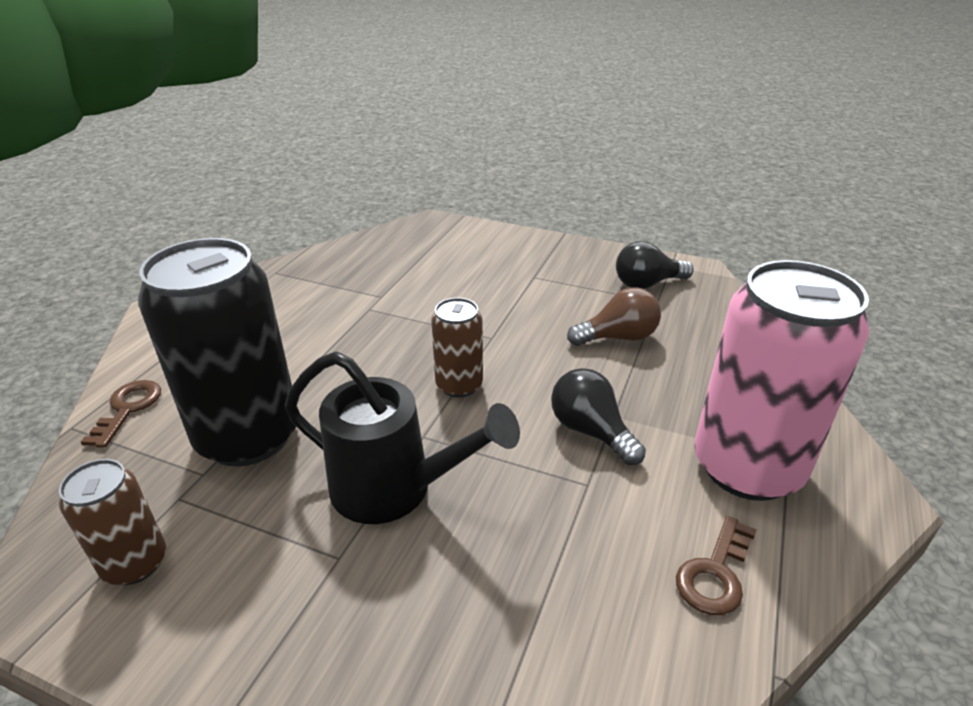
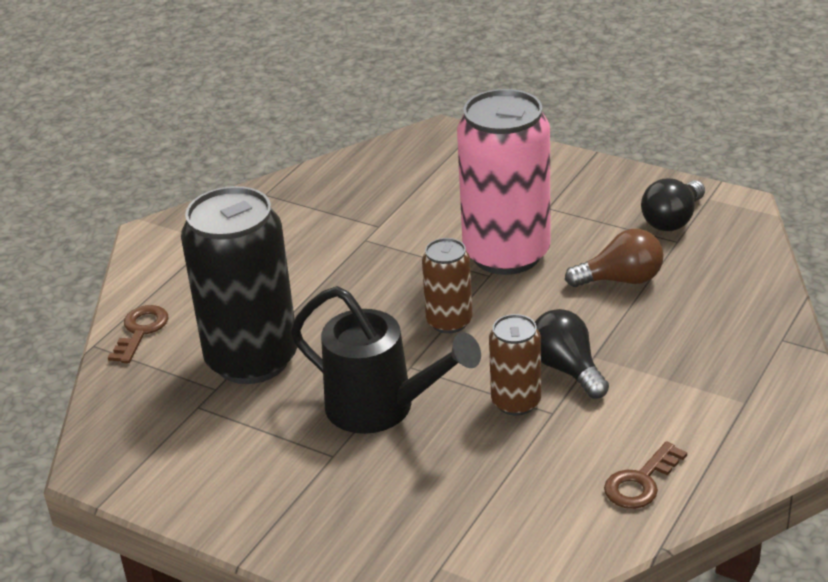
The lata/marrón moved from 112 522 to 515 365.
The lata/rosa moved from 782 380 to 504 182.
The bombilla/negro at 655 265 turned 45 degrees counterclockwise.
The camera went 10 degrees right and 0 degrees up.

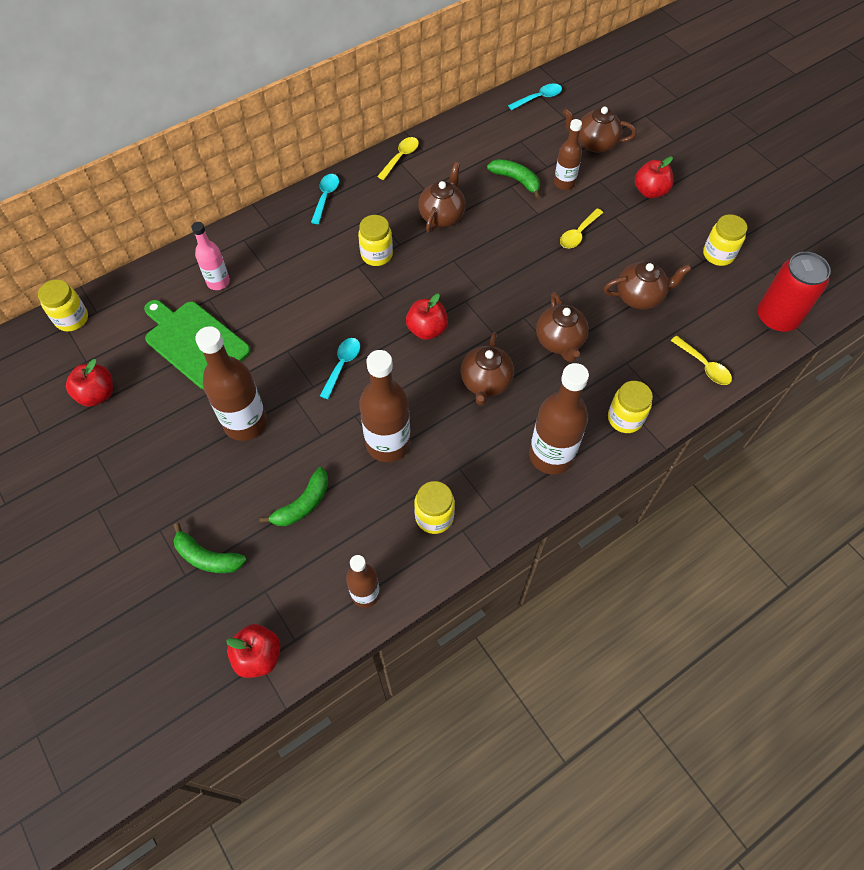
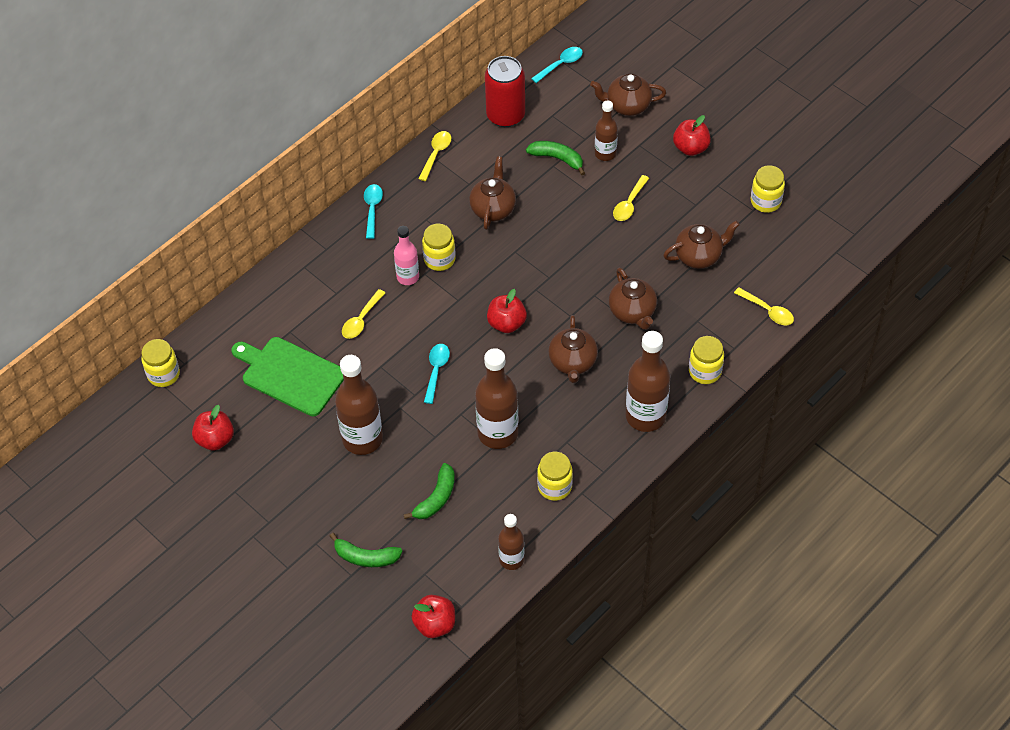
The cuchara/amarillo at 363 314 appeared.
The botella/rosa moved from 210 256 to 406 255.
The lata/rojo moved from 794 292 to 505 91.
The camera went 10 degrees left and 5 degrees down.

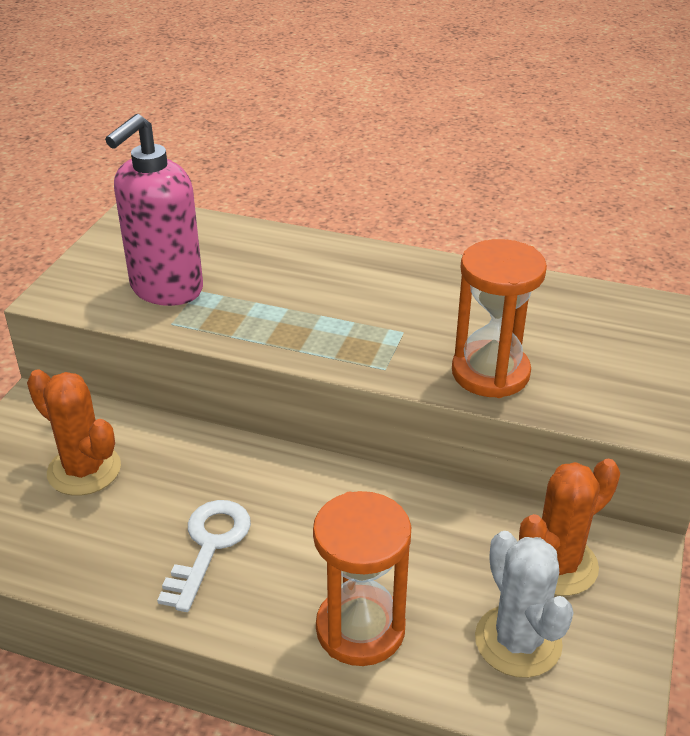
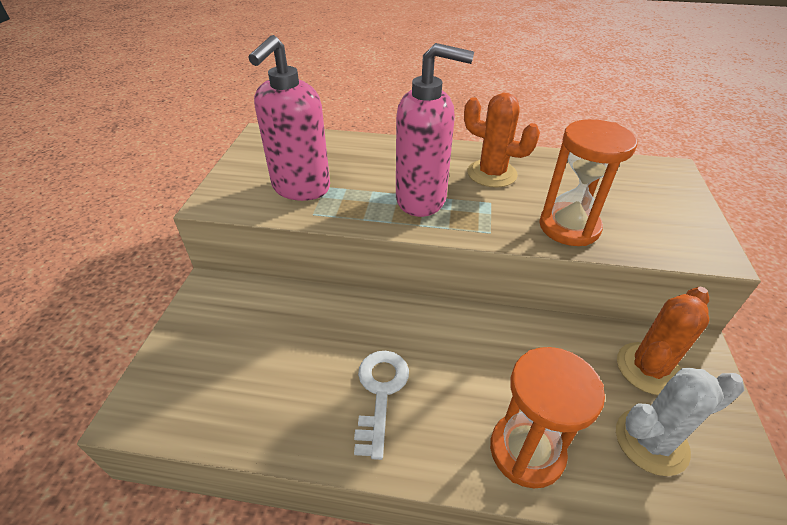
The dispensador de jabón/rosa at 435 130 appeared.
The cactus/naranja moved from 74 432 to 502 140.
The cactus/blanco at 524 604 turned 75 degrees counterclockwise.
The camera went 10 degrees left and 5 degrees up.

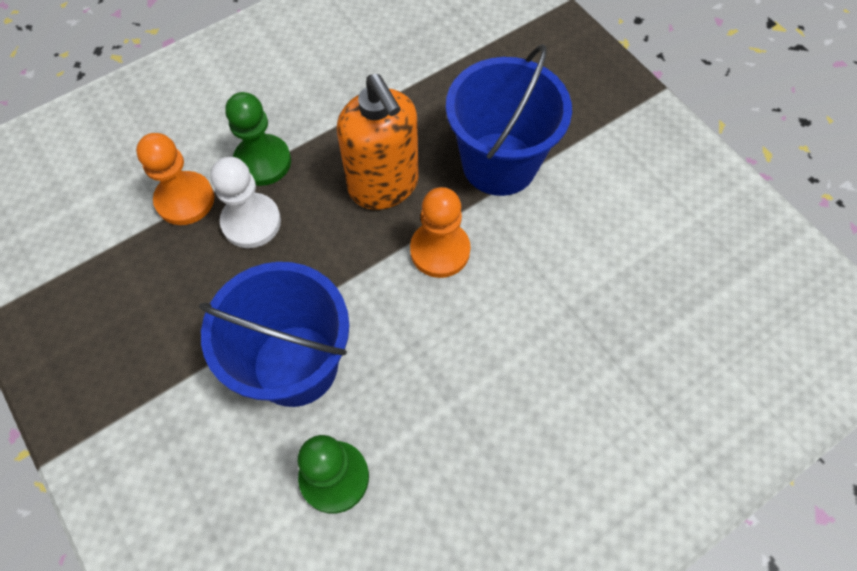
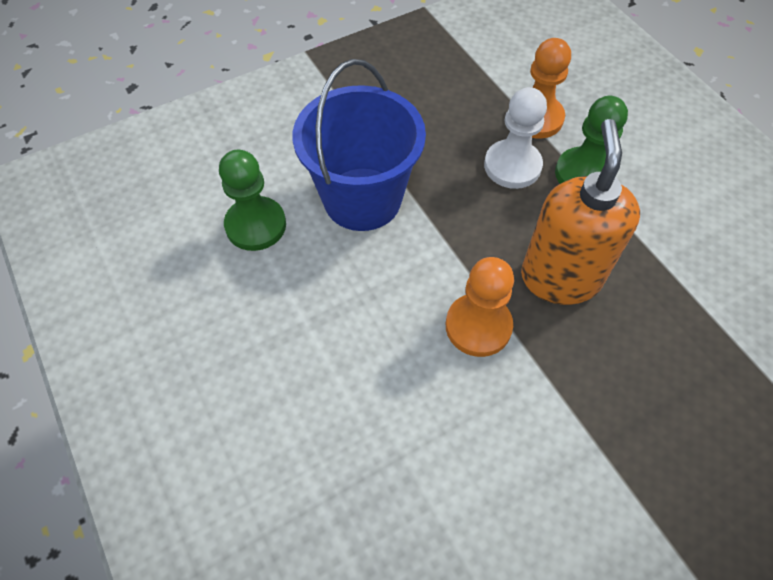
The balde/azul at 509 120 disappeared.
The dispensador de jabón/naranja at 378 142 turned 120 degrees clockwise.
The camera went 95 degrees right and 5 degrees down.

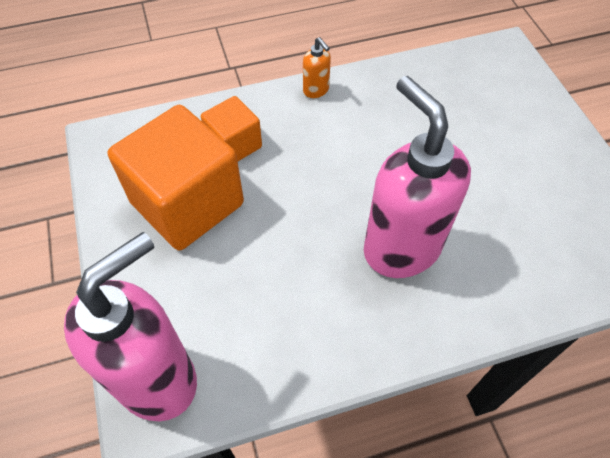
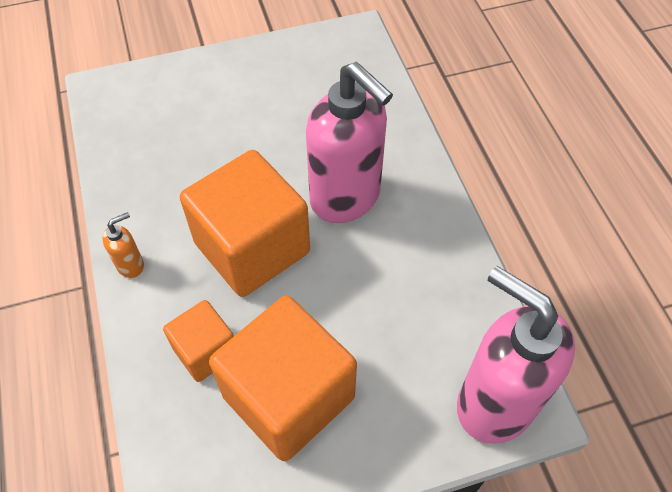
The cubo/naranja at 245 223 appeared.
The dispensador de jabón/rosa at 417 177 turned 105 degrees counterclockwise.
The camera went 90 degrees left and 0 degrees up.

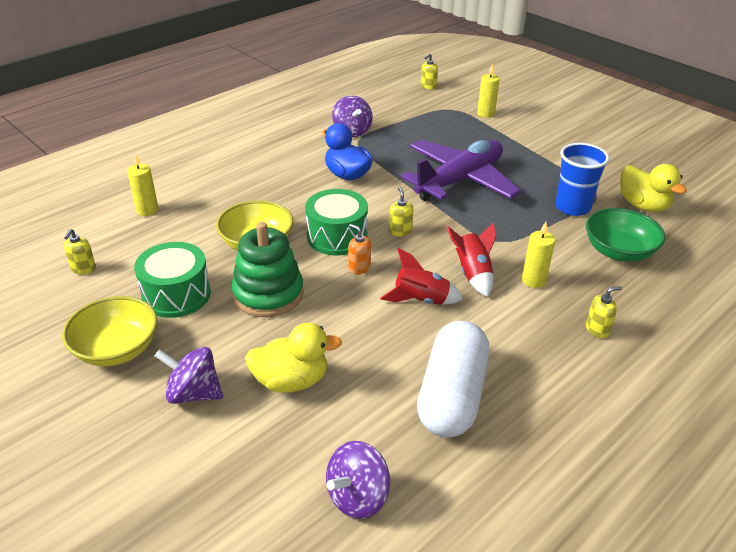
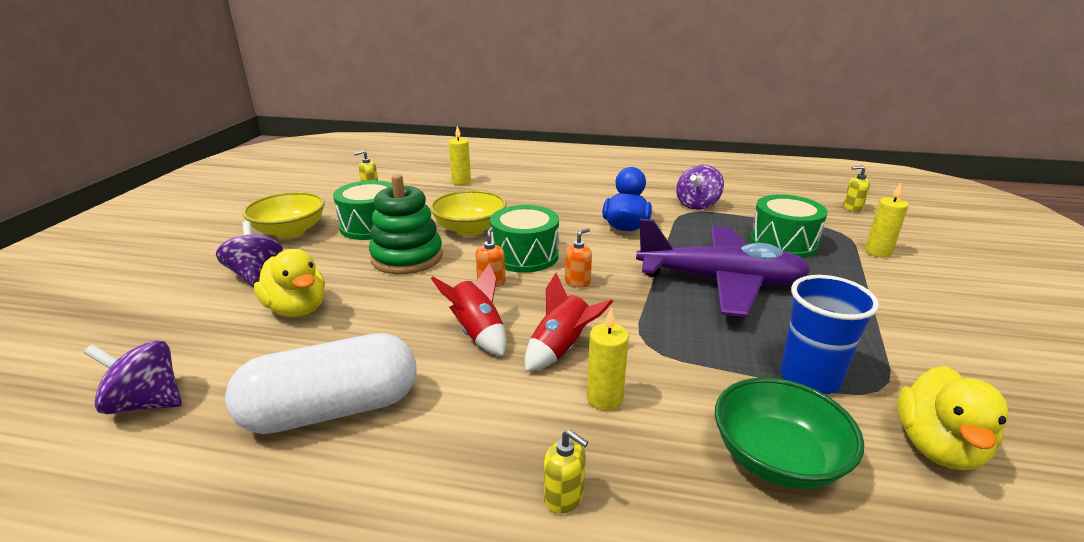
The tambor/verde at 789 226 appeared.
The dispensador de jabón/amarillo at 401 211 became the dispensador de jabón/naranja at 578 258.
The camera went 55 degrees right and 10 degrees down.

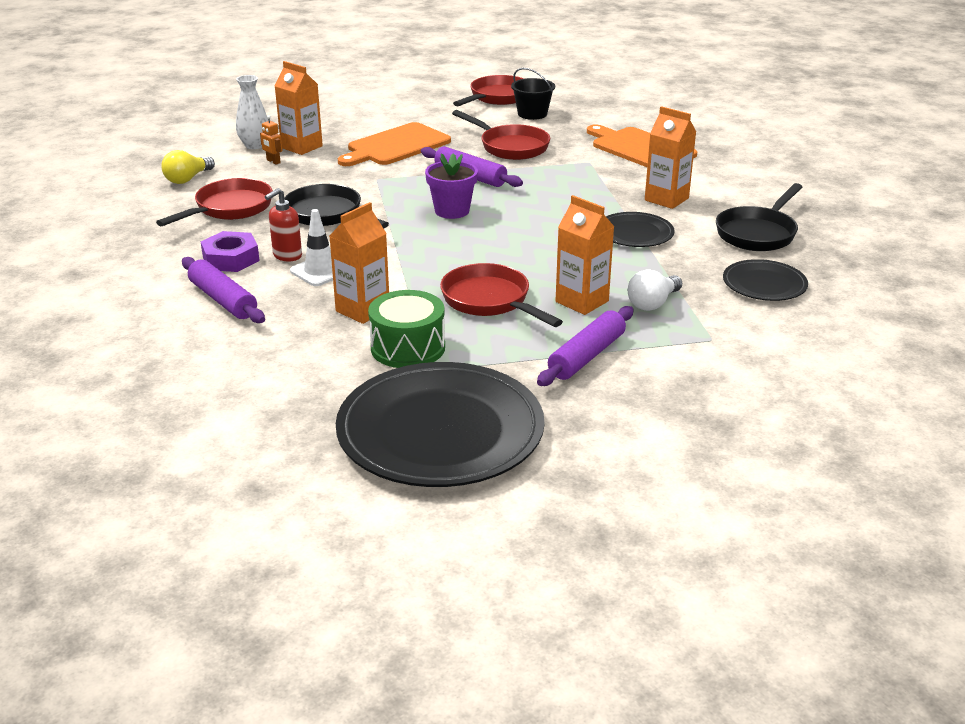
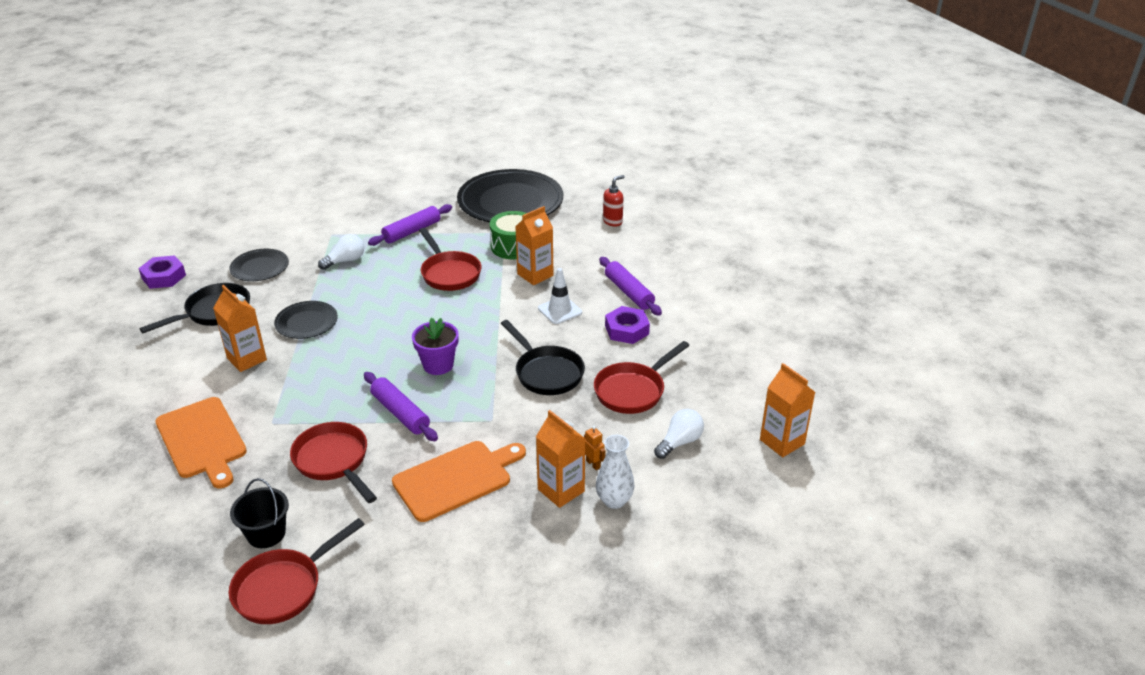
The tuerca/morado at 162 272 appeared.
The dispensador de jabón/rojo moved from 283 224 to 613 201.
The cartón de leche/naranja moved from 585 255 to 787 410.
The bombilla/amarillo at 188 167 became the bombilla/blanco at 679 434.
The camera went 170 degrees left and 5 degrees up.

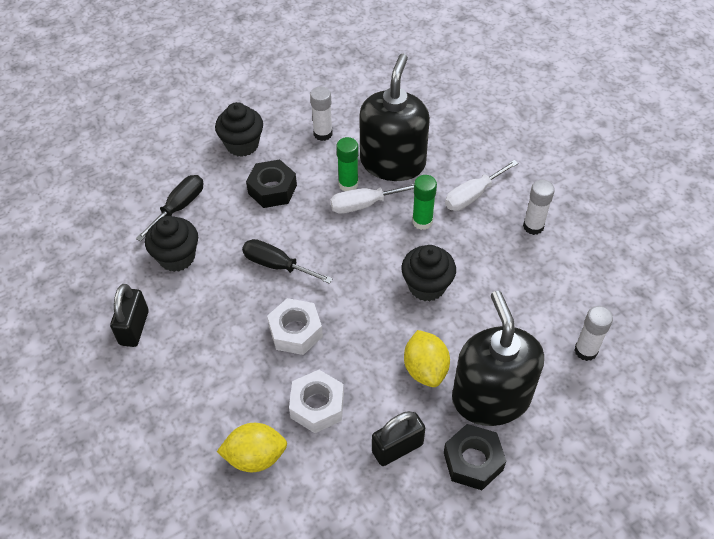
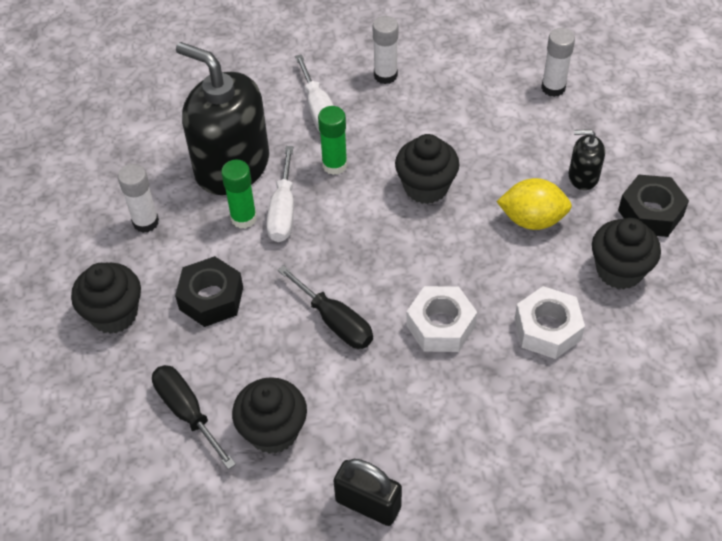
The limón/amarillo at 252 447 disappeared.
The candado/negro at 398 438 was replaced by the magdalena/negro at 626 253.
The destornillador/negro at 287 261 turned 90 degrees counterclockwise.
The dispensador de jabón/negro at 498 358 changed to 0.44 times the size.
The camera went 70 degrees left and 0 degrees up.

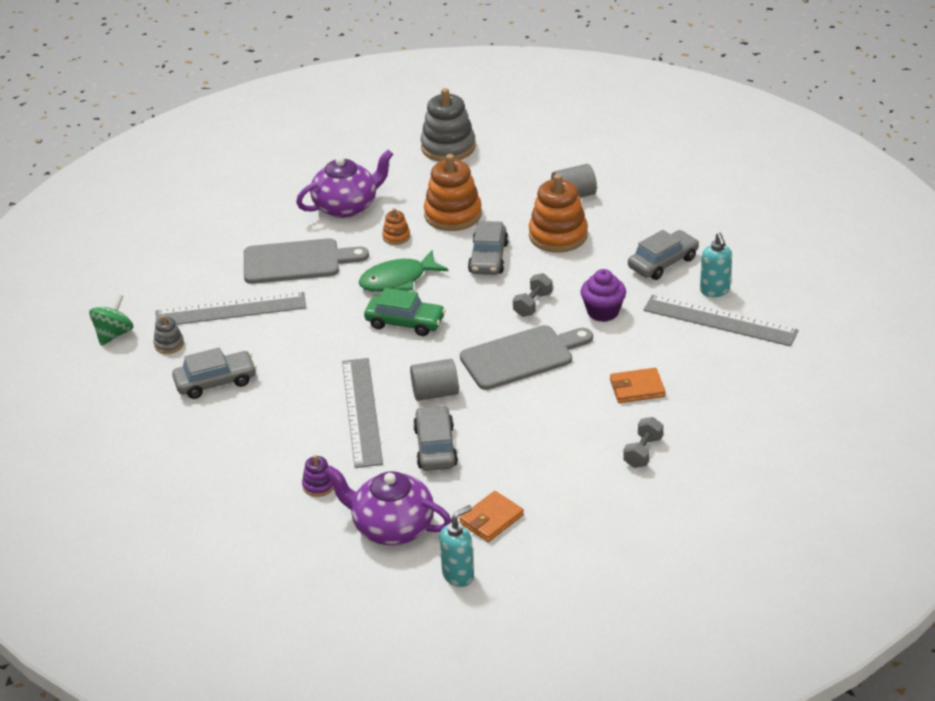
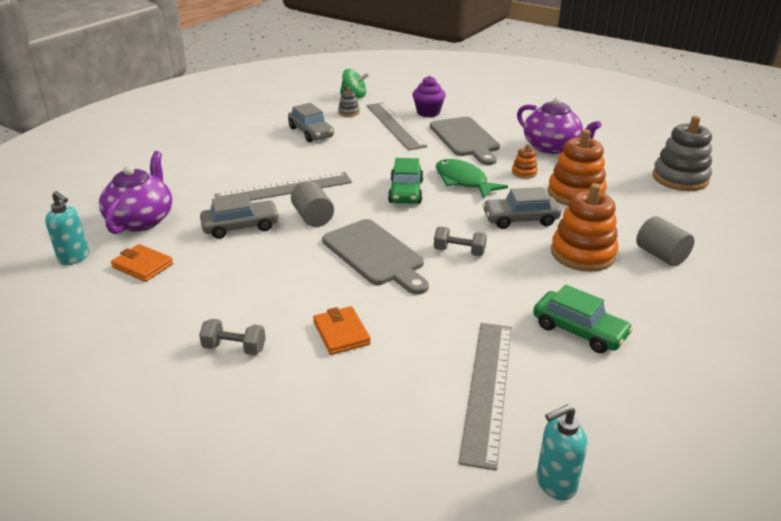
The juguete apilable/morado at 318 476 disappeared.
The magdalena/morado moved from 603 295 to 429 96.
The dispensador de jabón/turquesa moved from 716 264 to 561 452.
The coche/gris at 663 255 became the coche/verde at 583 319.
The camera went 75 degrees right and 5 degrees down.

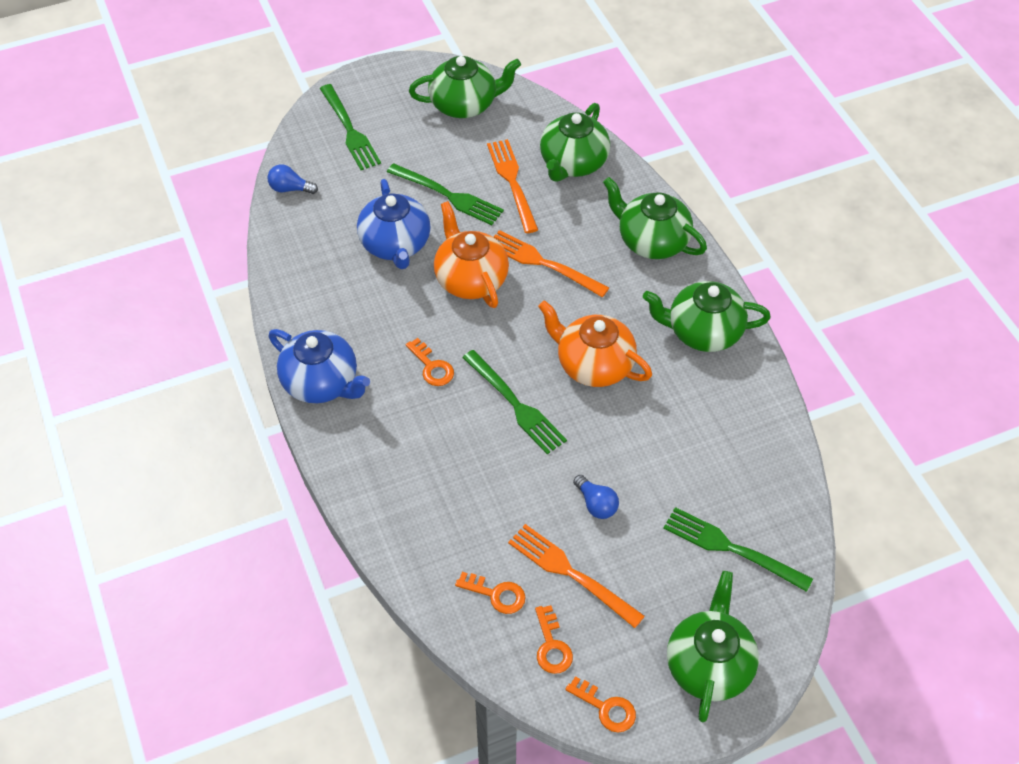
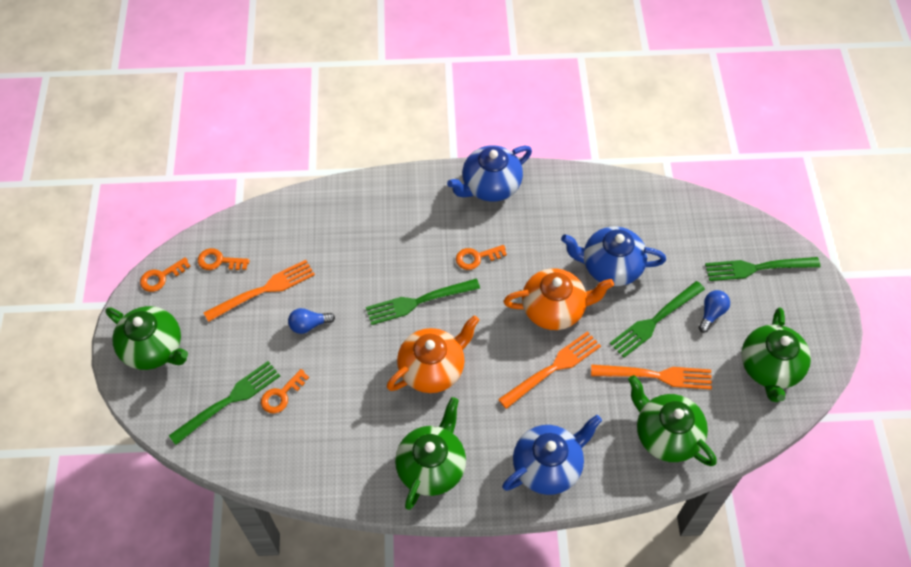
The bombilla/azul moved from 292 179 to 714 311.
The llave/naranja moved from 490 593 to 285 391.
The tetera/verde at 655 218 became the tetera/azul at 552 455.
The camera went 110 degrees right and 5 degrees up.

